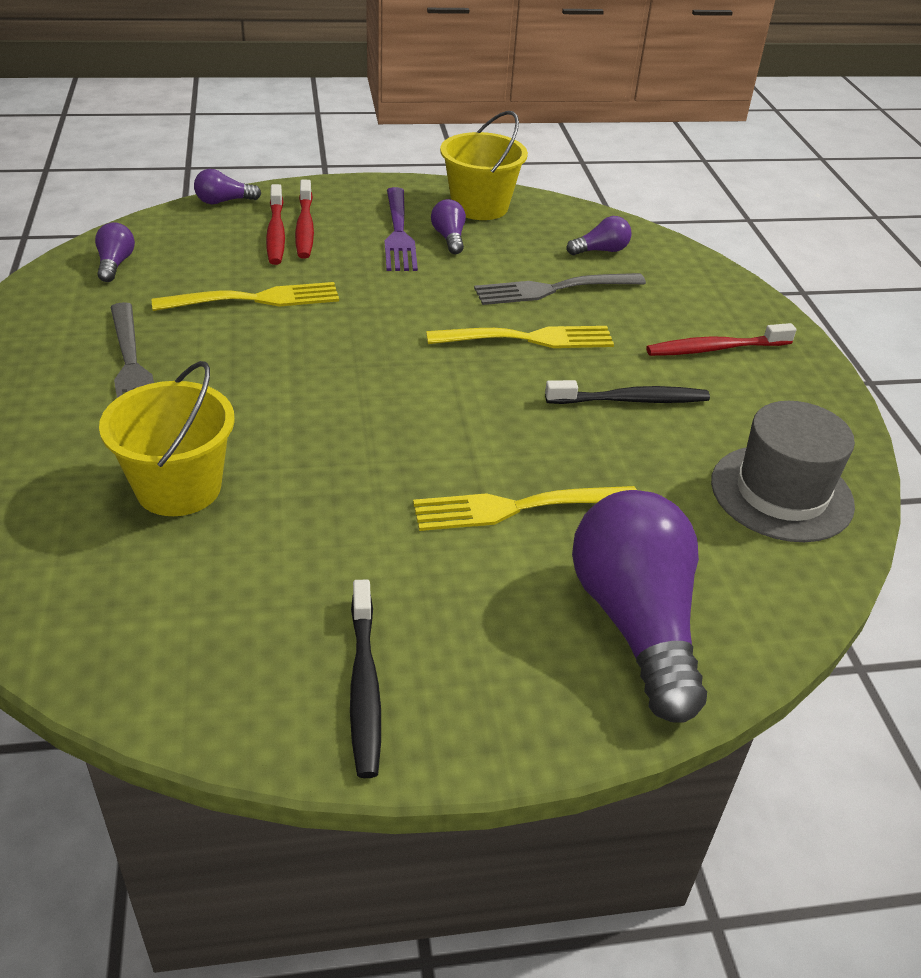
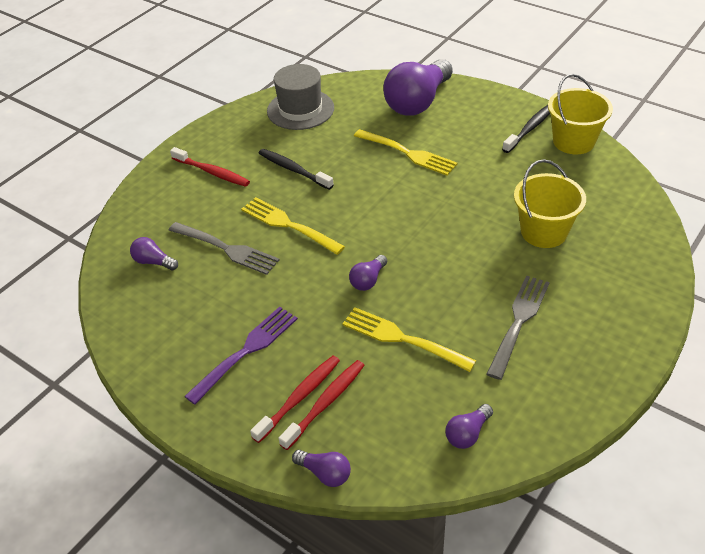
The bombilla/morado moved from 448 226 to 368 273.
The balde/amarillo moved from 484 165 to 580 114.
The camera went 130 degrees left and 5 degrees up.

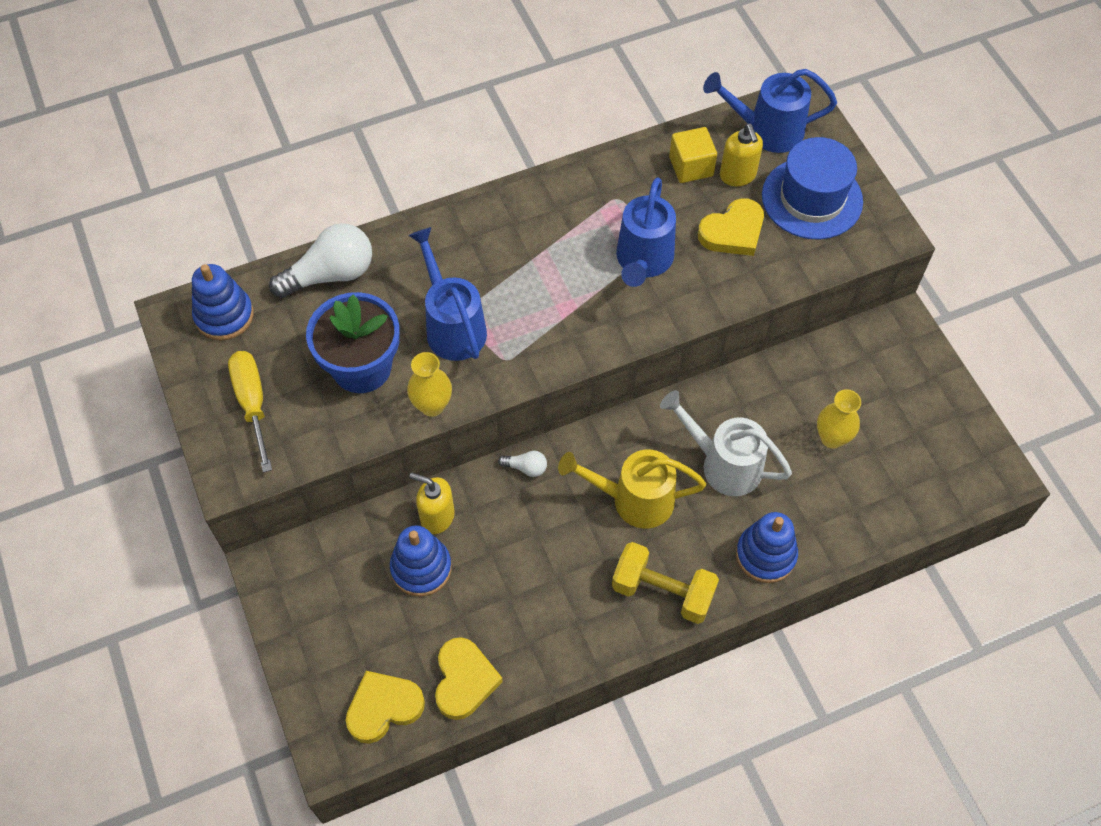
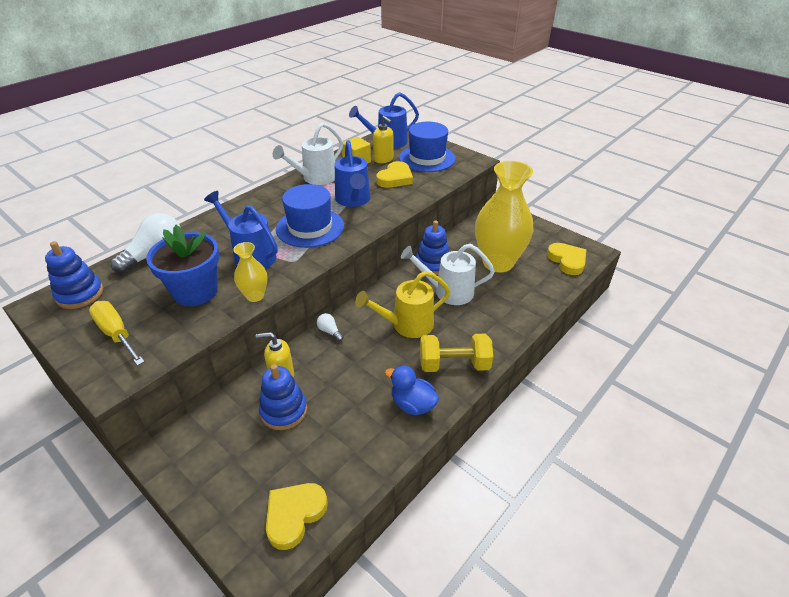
The regadera/blanco at 308 154 appeared.
The sombrero/azul at 310 216 appeared.
The pato/azul at 412 390 appeared.
The corazón/amarillo moved from 469 678 to 566 259.
The juguete apilable/azul moved from 767 547 to 433 247.
The bombilla/blanco at 522 464 turned 120 degrees counterclockwise.
The florero/amarillo at 839 419 changed to 2.18 times the size.
The camera went 25 degrees left and 20 degrees down.

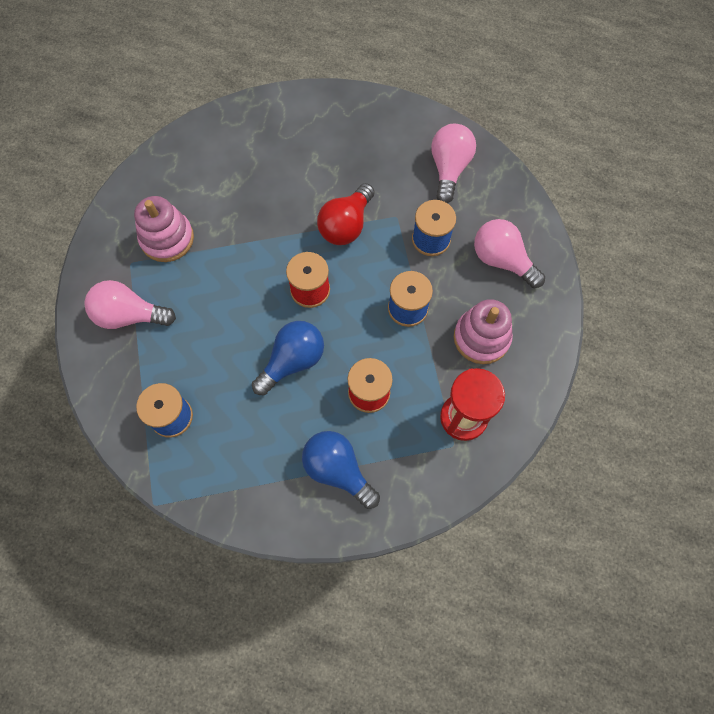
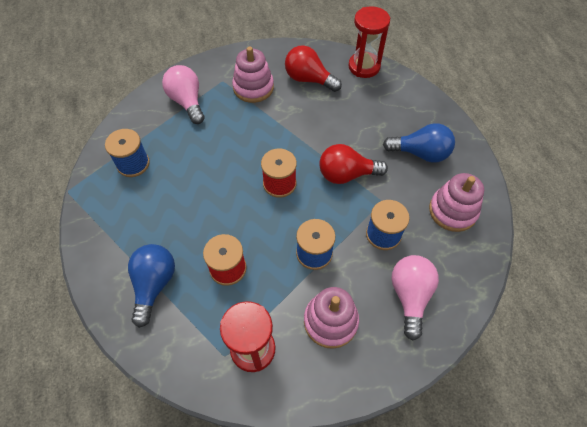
The bombilla/rojo at 313 68 appeared.
The reloj de arena/rojo at 369 42 appeared.
The bombilla/azul moved from 288 358 to 419 143.
The bombilla/rosa at 453 163 was replaced by the juguete apilable/rosa at 456 202.
The camera went 55 degrees right and 10 degrees down.

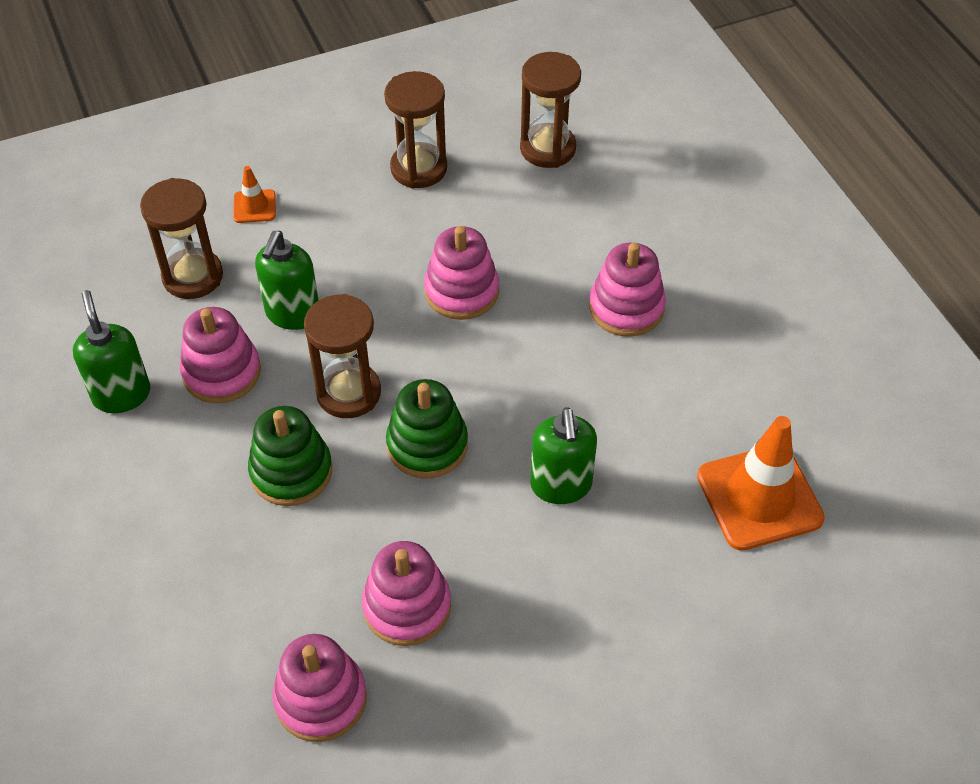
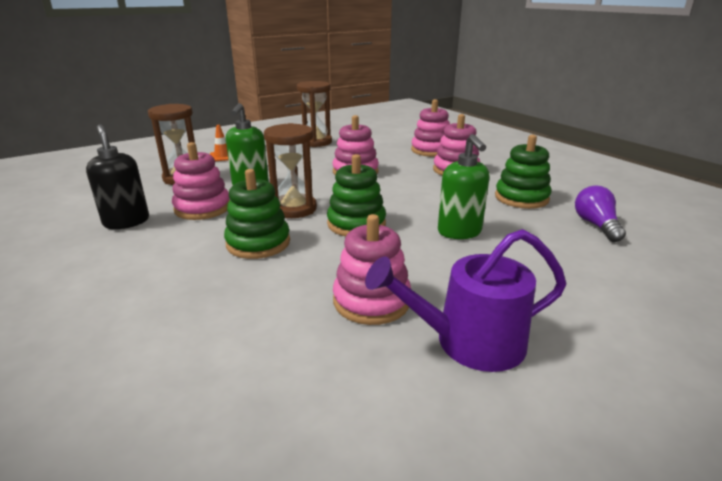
The reloj de arena/marrón at 550 110 disappeared.
The regadera/morado at 465 300 appeared.
The juguete apilable/verde at 523 172 appeared.
The juguete apilable/rosa moved from 319 688 to 430 128.
The cono de tráfico/naranja at 761 483 was replaced by the bombilla/morado at 600 214.
The dispensador de jabón/verde at 112 351 became the dispensador de jabón/negro at 117 176.
The camera went 10 degrees left and 25 degrees down.

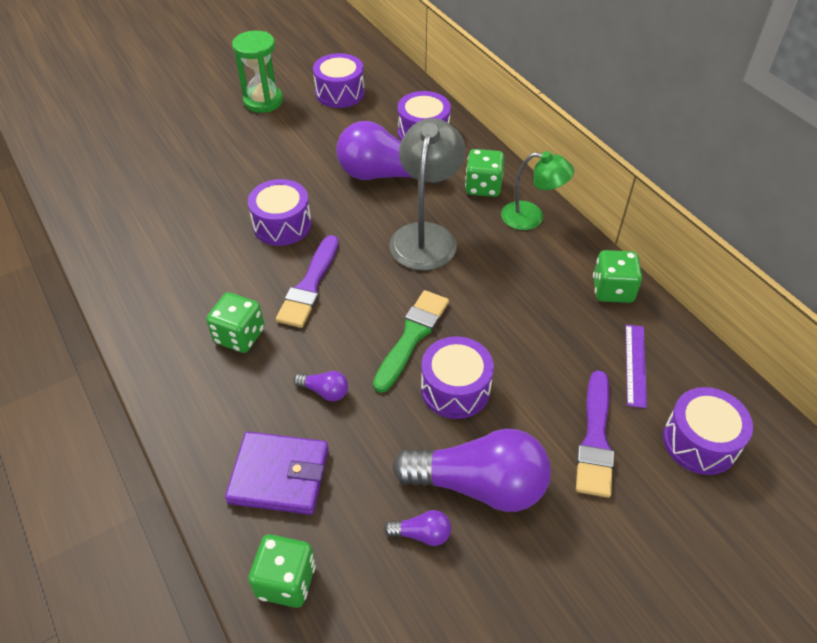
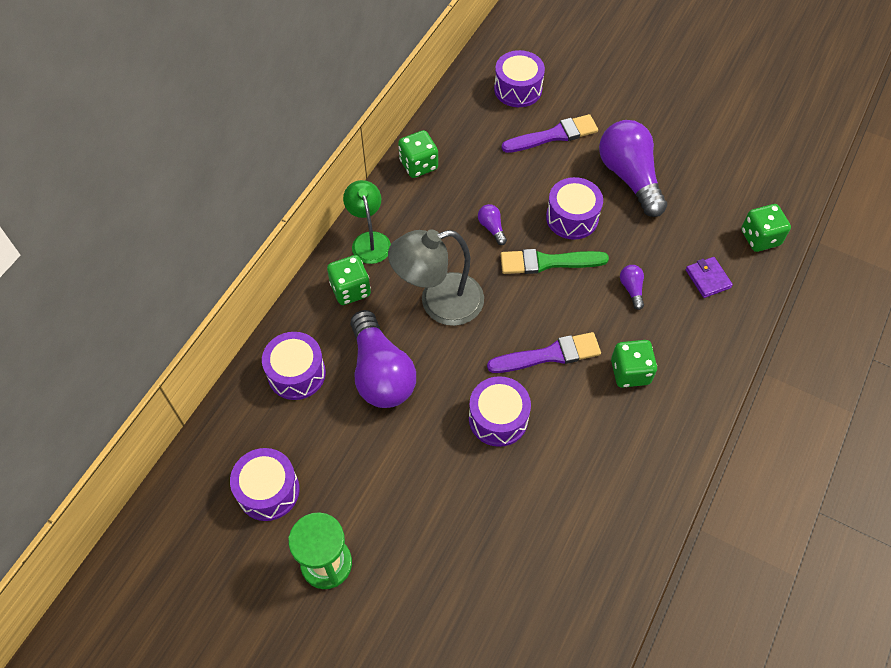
The regla/morado at 636 366 disappeared.
The bombilla/morado moved from 417 528 to 492 224.
The cartera/morado at 277 473 changed to 0.59 times the size.
The camera went 120 degrees left and 10 degrees up.

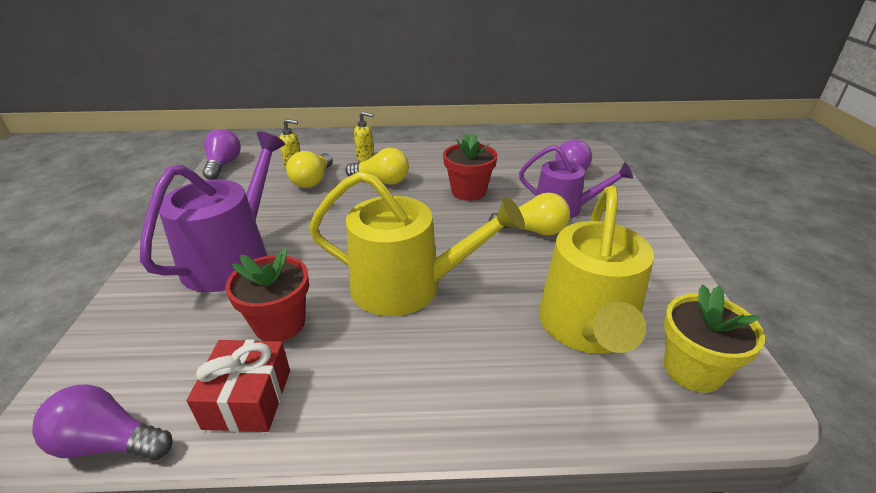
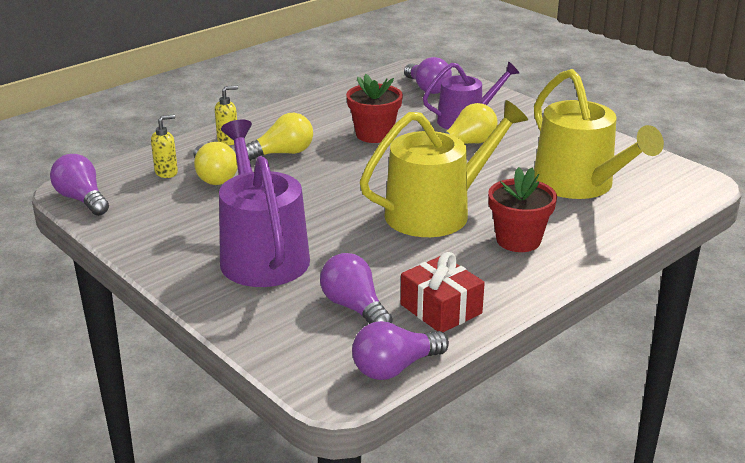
The maceta/amarillo at 714 339 disappeared.
The bombilla/morado at 356 288 appeared.
The maceta/rojo moved from 267 295 to 522 209.
The camera went 40 degrees left and 5 degrees down.

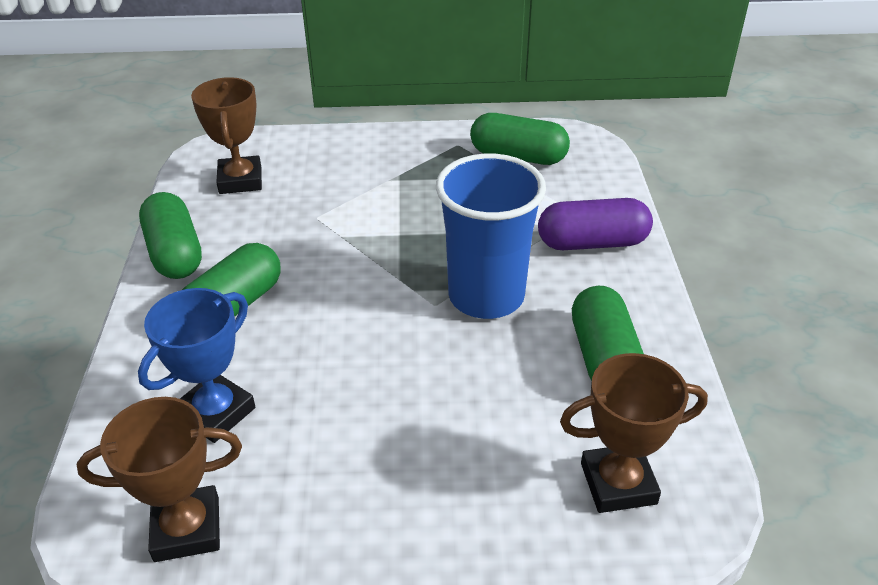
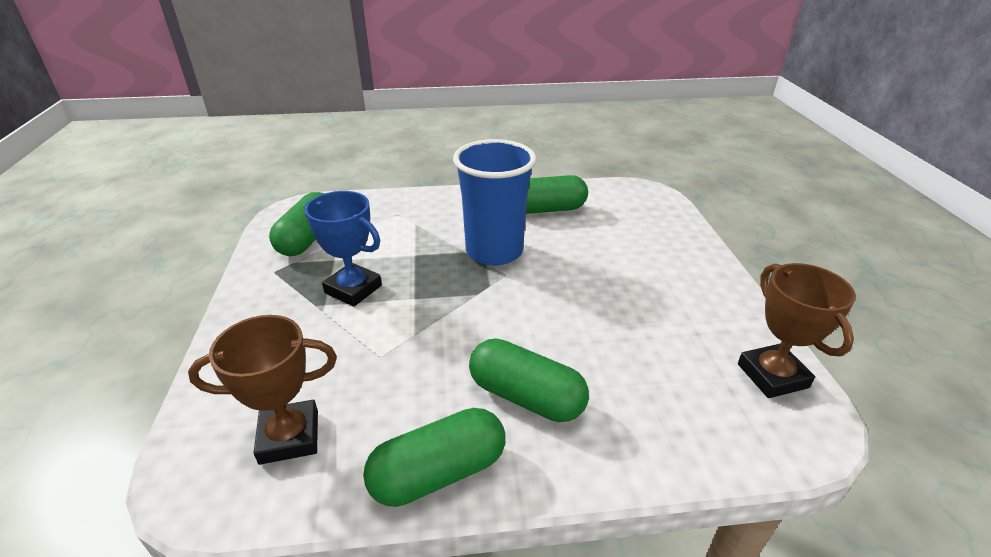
The cápsula/morado at 595 224 disappeared.
The trofeo/marrón at 634 433 disappeared.
The trofeo/azul moved from 196 365 to 343 249.
The camera went 95 degrees left and 5 degrees down.

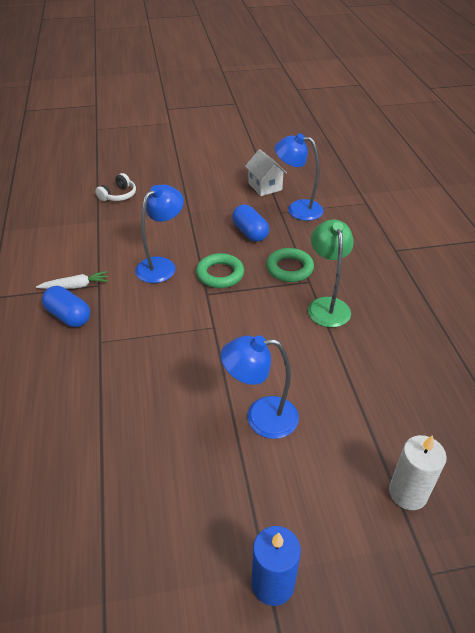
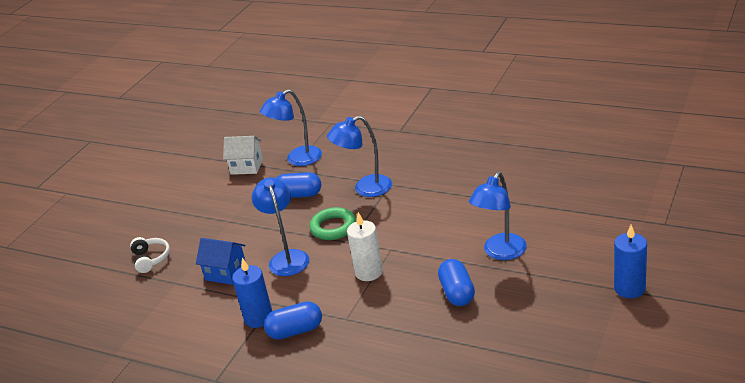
The lámpara/verde at 331 273 disappeared.
The casa/azul at 221 261 appeared.
The cápsula/azul at 456 282 appeared.
The vela/blanco moved from 418 472 to 365 246.
The zanahoria/blanco at 72 280 was replaced by the vela/azul at 252 293.
The anillo/verde at 290 265 was replaced by the lámpara/azul at 359 156.
The camera went 50 degrees left and 10 degrees down.

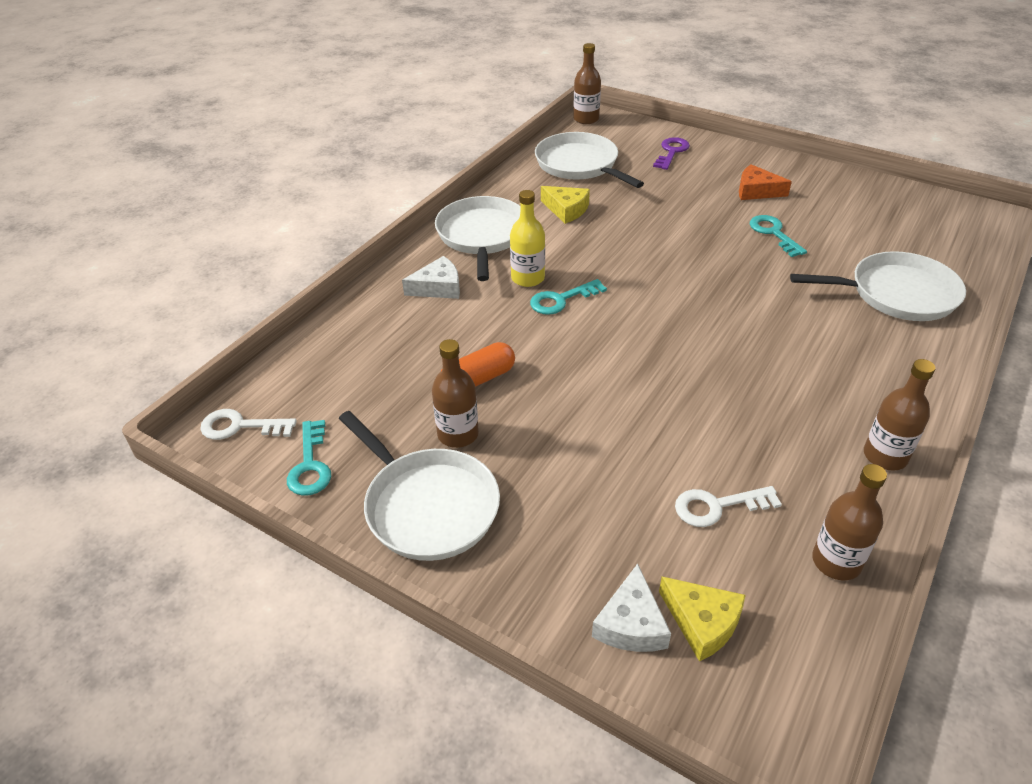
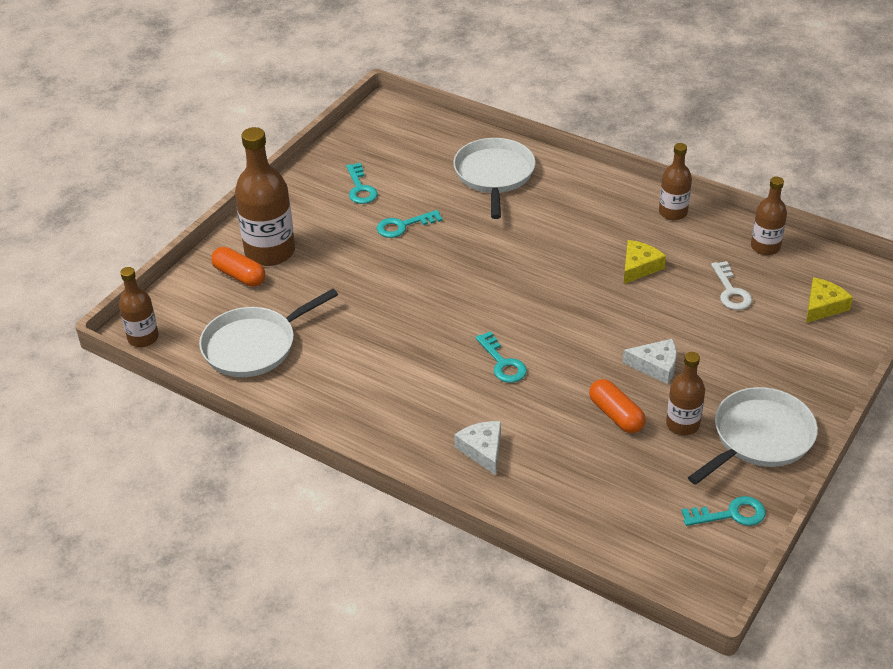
The llave/blanco at 248 424 disappeared.
The sartén/blanco at 477 238 disappeared.
The botella/amarillo at 527 238 disappeared.
The queso/naranja at 765 182 disappeared.
The botella/marrón at 265 196 appeared.
The llave/turquesa at 362 183 appeared.
The queso/amarillo moved from 565 205 to 645 262.
The queso/blanco moved from 631 608 to 649 361.
The llave/morado at 671 153 was replaced by the cápsula/naranja at 238 267.
The camera went 90 degrees left and 0 degrees up.

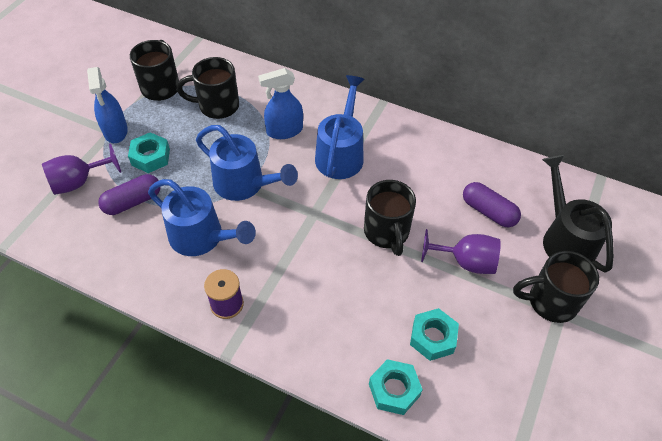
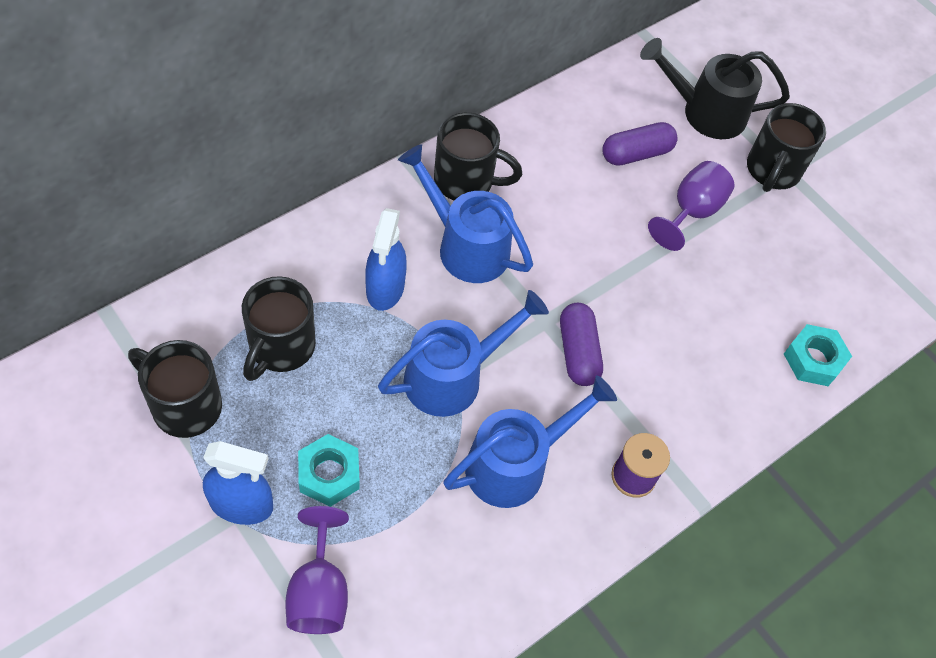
The tuerca/turquesa at 434 334 disappeared.
The cápsula/morado moved from 129 194 to 581 344.
The taza/negro moved from 390 218 to 478 157.
The camera went 70 degrees left and 5 degrees up.

